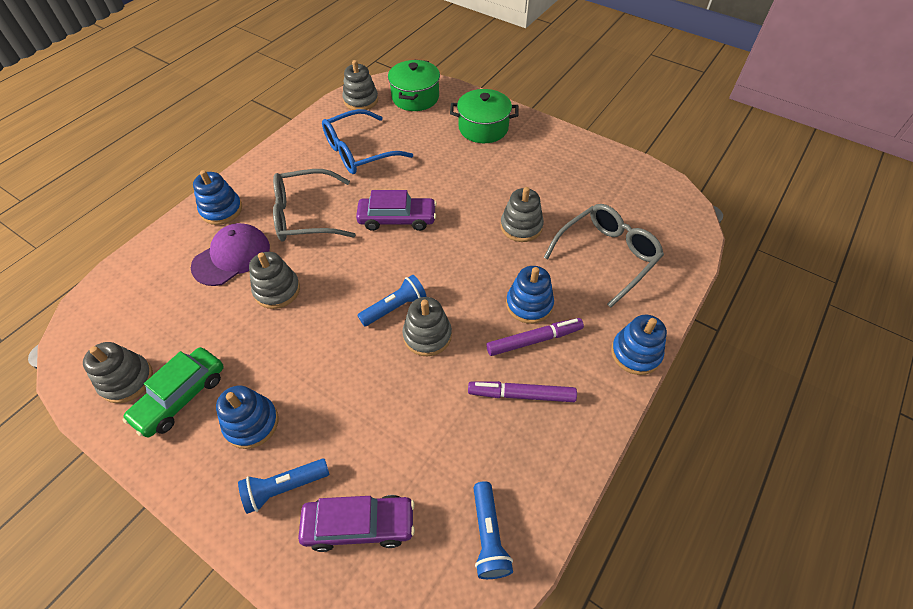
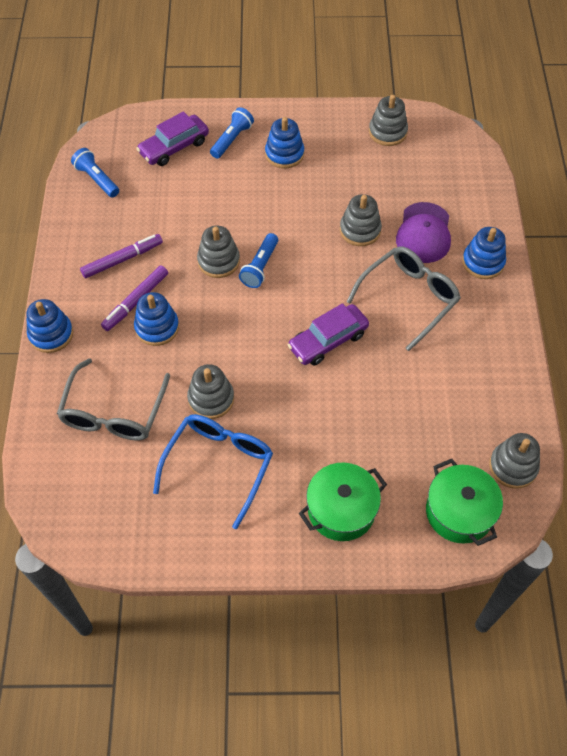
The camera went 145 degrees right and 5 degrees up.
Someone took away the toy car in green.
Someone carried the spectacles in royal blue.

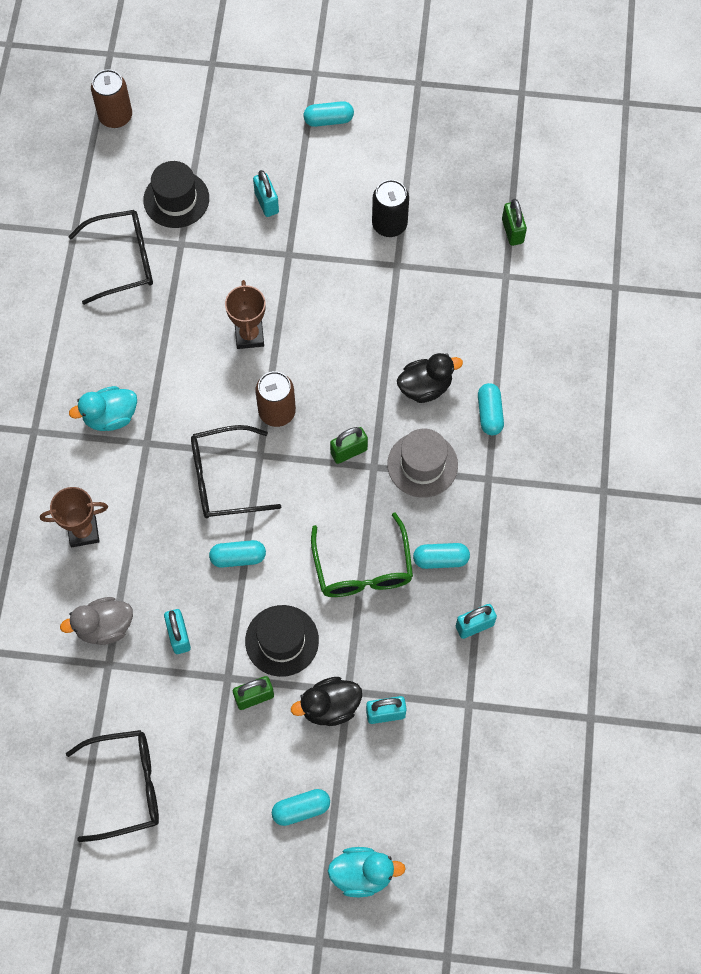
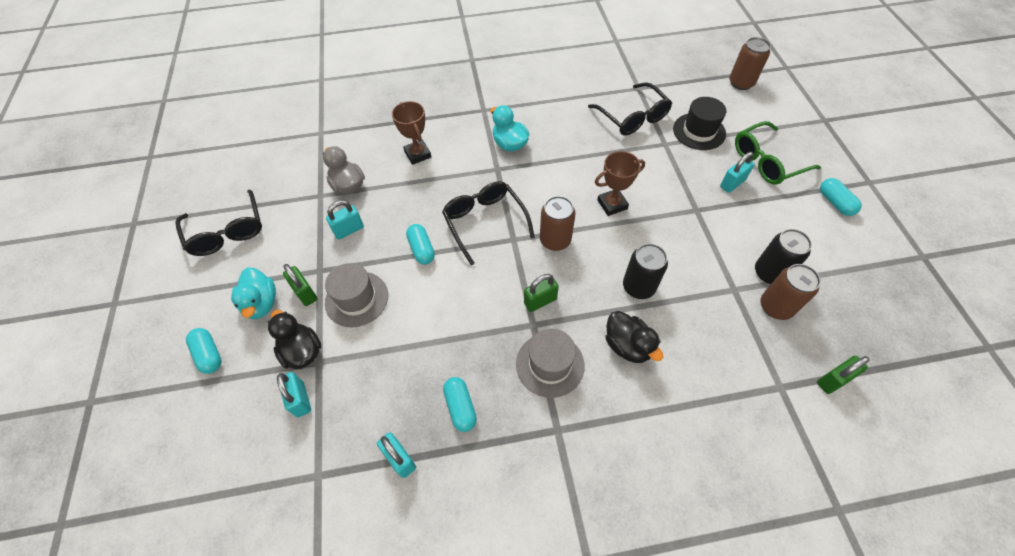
The camera went 75 degrees right and 10 degrees down.
Someone repainted the tall hat in black (2nd from left), which became the tall hat in ash-grey (1st from left).
Someone carried the spectacles in green.
Someone carried the duck in turquoise (2nd from left in the first image).
Someone rotated the lock in green (2nd from left) by 75 degrees counterclockwise.
Someone took away the pill in turquoise (5th from left).
Someone put down the soda can in black (1st from left).
Someone put down the soda can in russet (3rd from left).

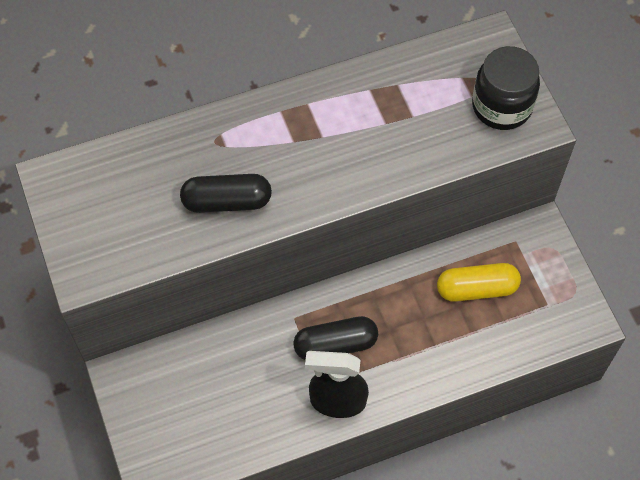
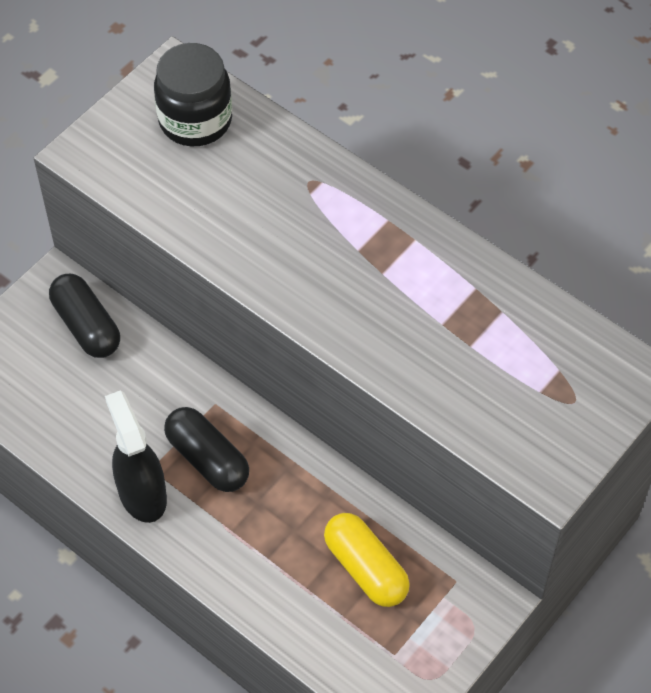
The camera went 60 degrees right and 5 degrees down.
Someone carried the pill in black (1st from left).
Someone carried the jar in black.

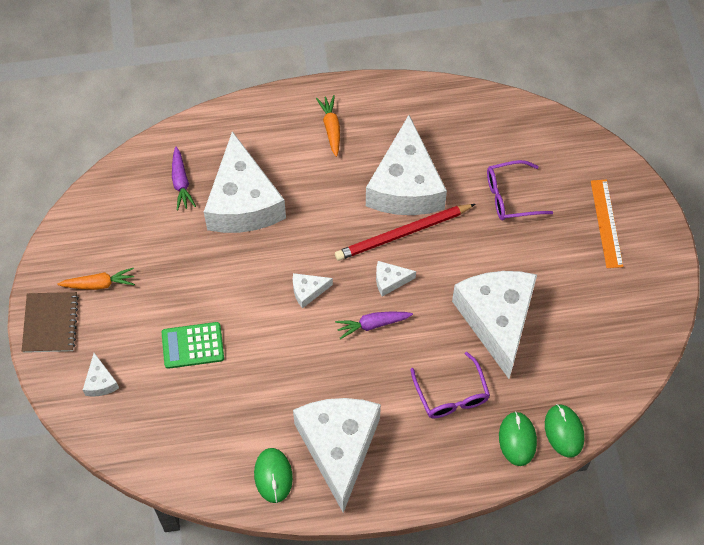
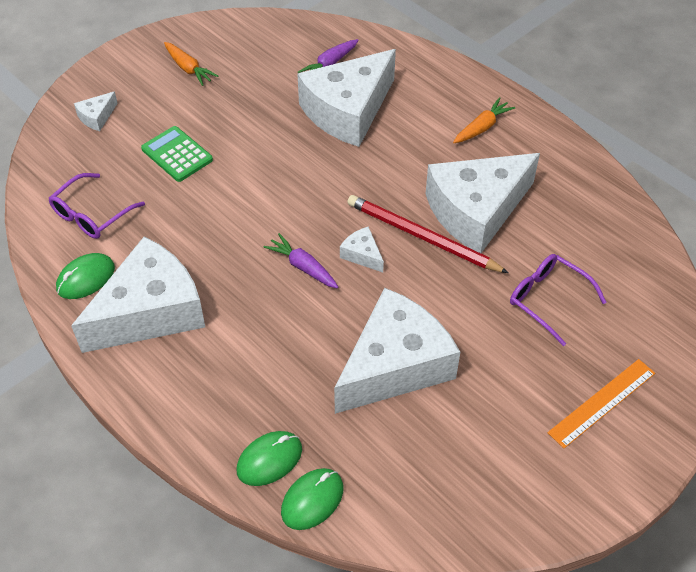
The camera went 55 degrees right and 10 degrees down.
Someone took away the notepad in russet.
Someone took away the piece of cheese in white (3rd from left).
Someone carried the spectacles in royal purple (1st from left).

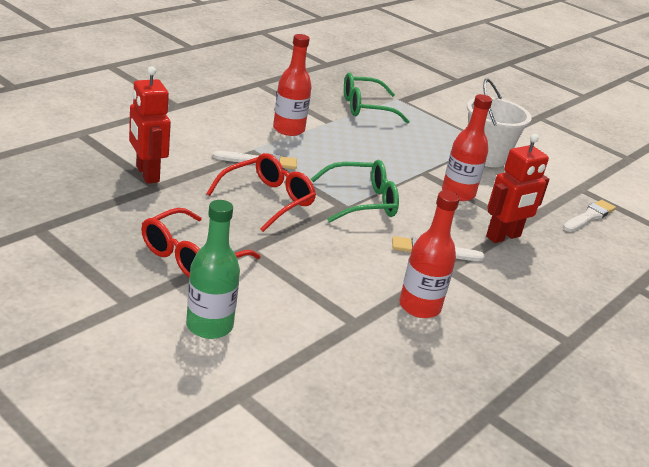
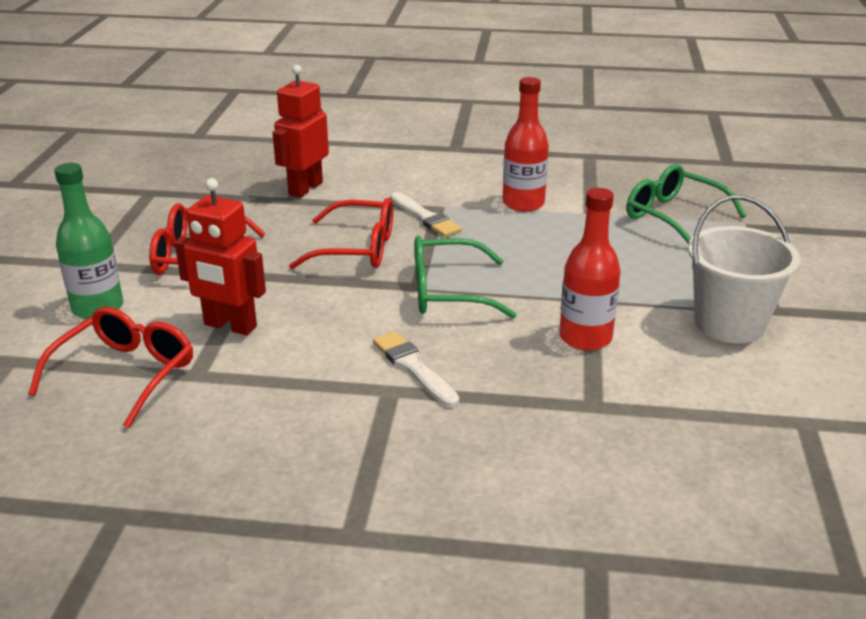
The camera went 60 degrees right and 0 degrees up.
Someone rotated the spectacles in green (1st from left) by 135 degrees clockwise.
Someone took away the flask in scarlet (2nd from left).
Someone carried the robot figure in scarlet (2nd from left in the first image).
Someone took away the brush in white (3rd from left).
Someone put down the spectacles in scarlet (1st from left).

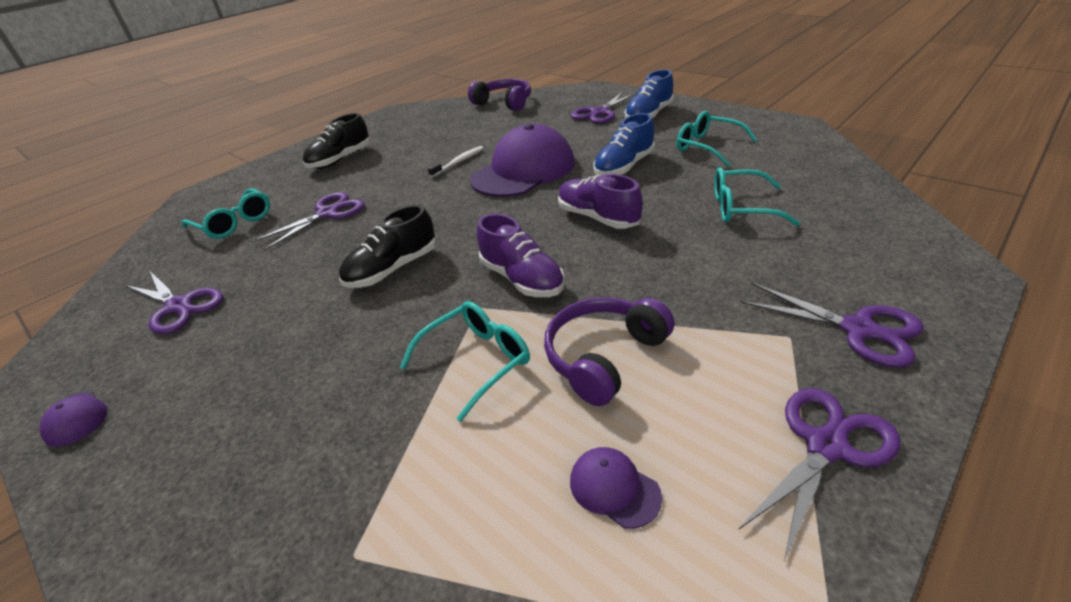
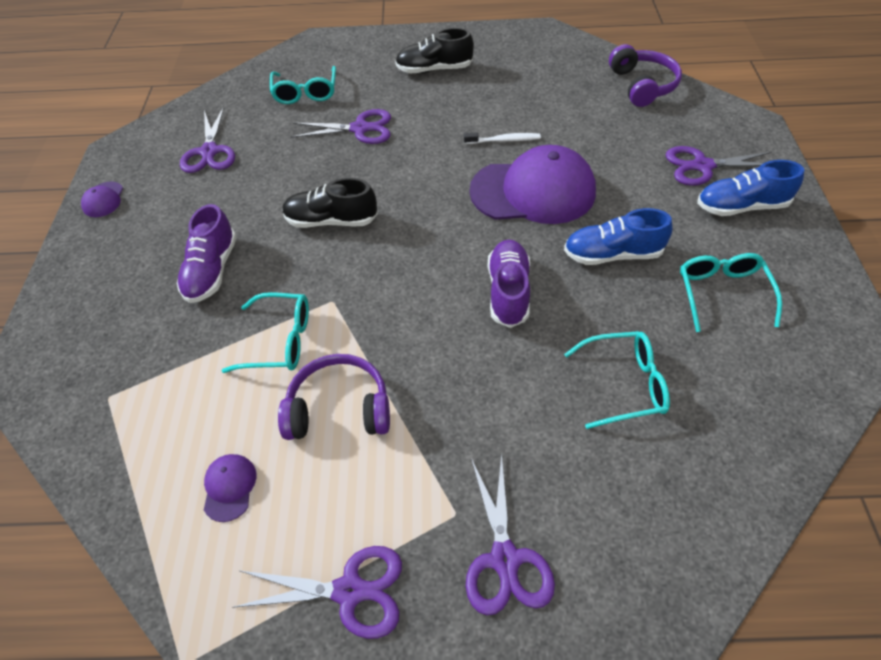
The camera went 45 degrees right and 15 degrees up.
Someone carried the sneaker in royal purple (1st from left).
Someone rotated the spectacles in turquoise (4th from left in the first image) by 120 degrees clockwise.

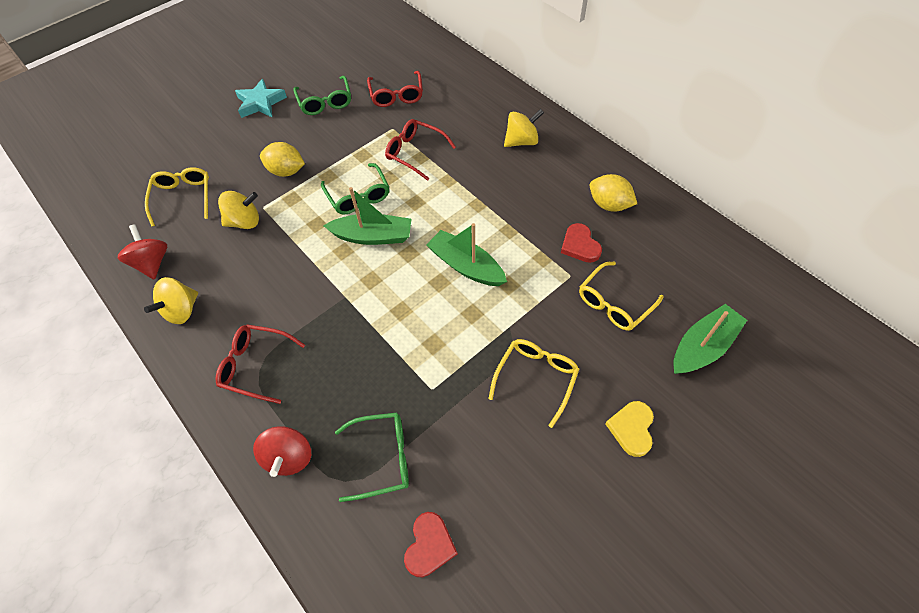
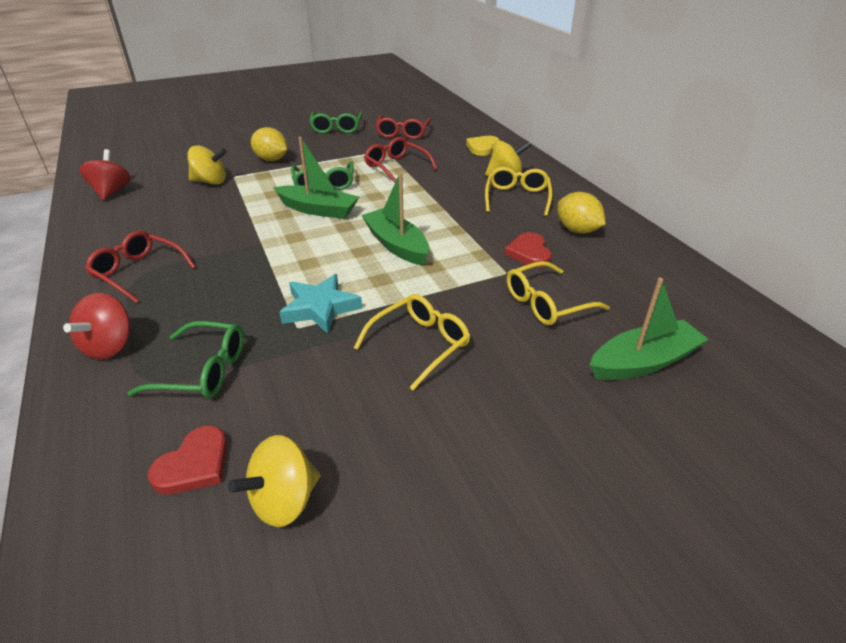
The camera went 15 degrees right and 20 degrees down.
Someone carried the whirligig in yellow (1st from left in the first image).
Someone carried the spectacles in yellow (1st from left in the first image).
Someone carried the five-pointed star in turquoise.
Someone carried the heart shape in yellow.

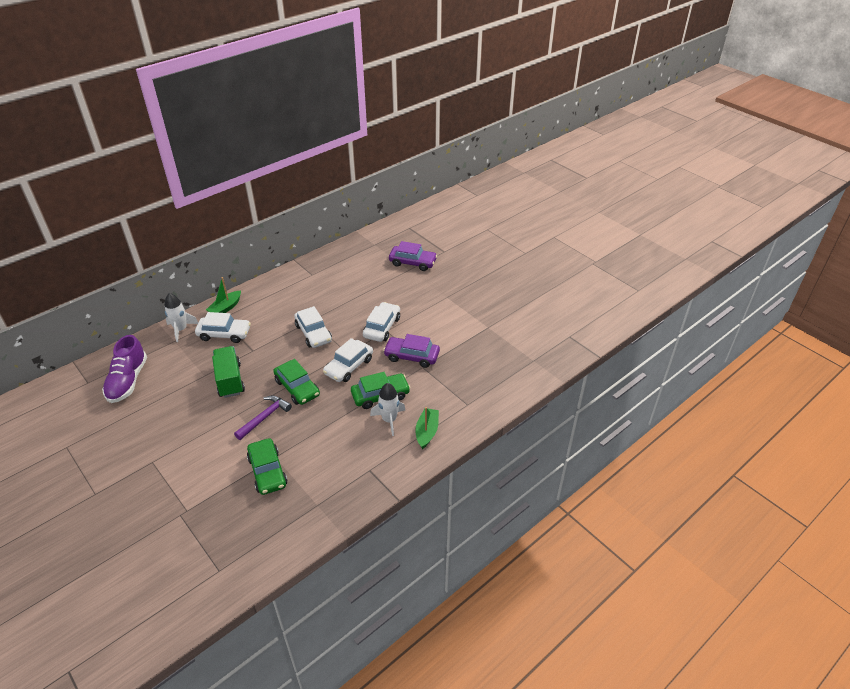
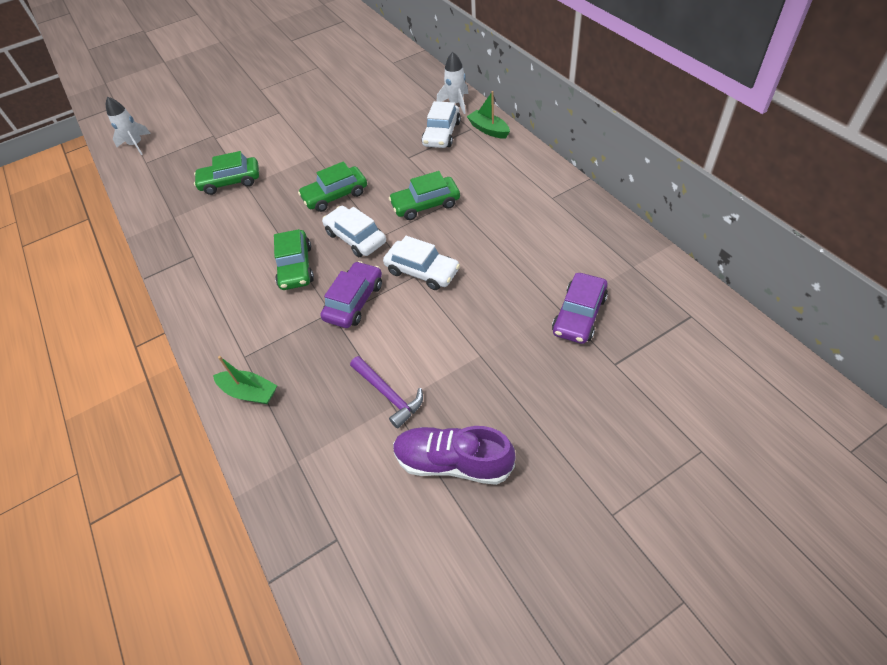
The camera went 105 degrees right and 10 degrees up.
Someone carried the sneaker in royal purple.
Someone took away the lorry in green.
Someone carried the carpenter's hammer in royal purple.
Someone repainted the toy car in white (2nd from left), which became the toy car in green (4th from left).
Someone carried the rocket in white (2nd from left in the first image).
Someone carried the sailboat in green (2nd from left in the first image).

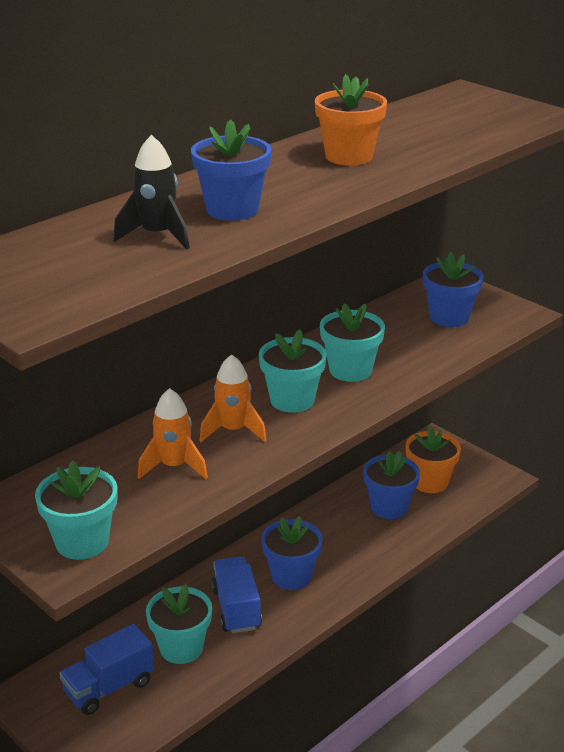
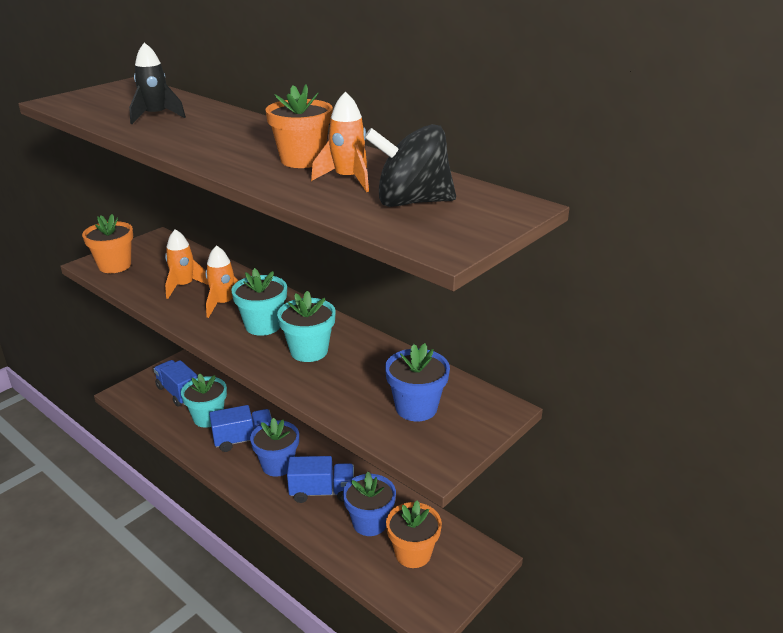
The camera went 85 degrees right and 0 degrees up.
Someone repainted the flower pot in turquoise (1st from left), which became the flower pot in orange (1st from left).
Someone took away the flower pot in royal blue (1st from left).
Someone put down the lorry in royal blue (3rd from left).
Someone put down the rocket in orange (3rd from left).
Someone put down the whirligig in black.

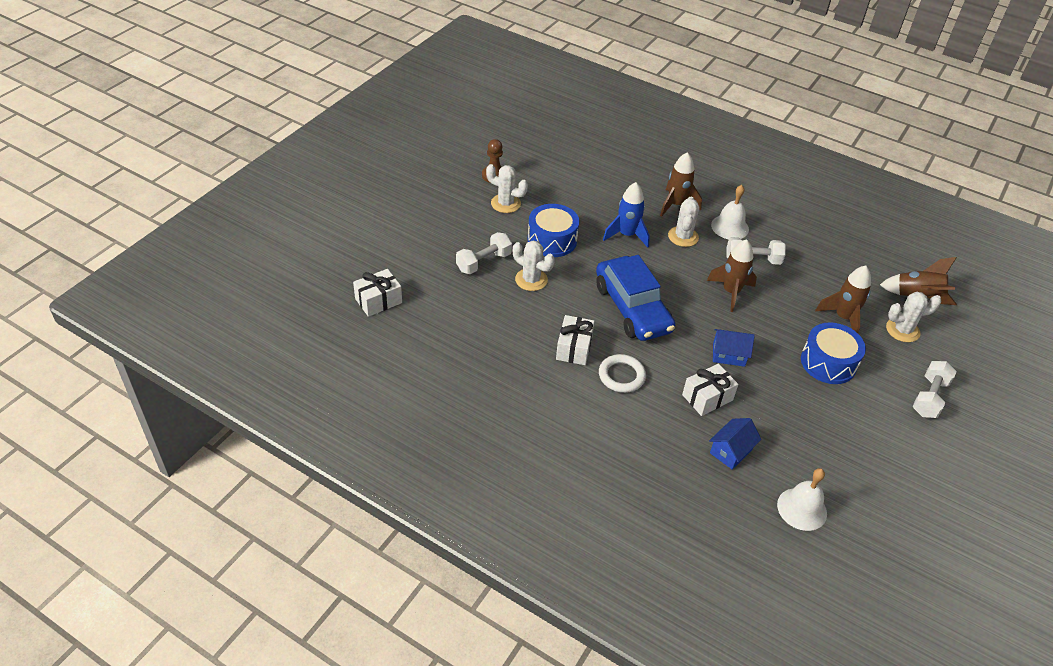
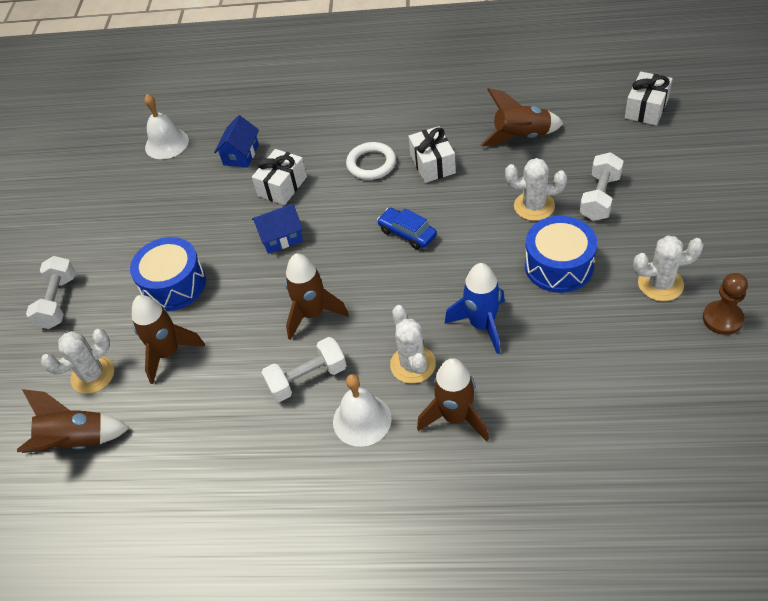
The camera went 160 degrees right and 5 degrees up.
Someone scaled the toy car in royal blue by 0.47.
Someone put down the rocket in russet (5th from left).

